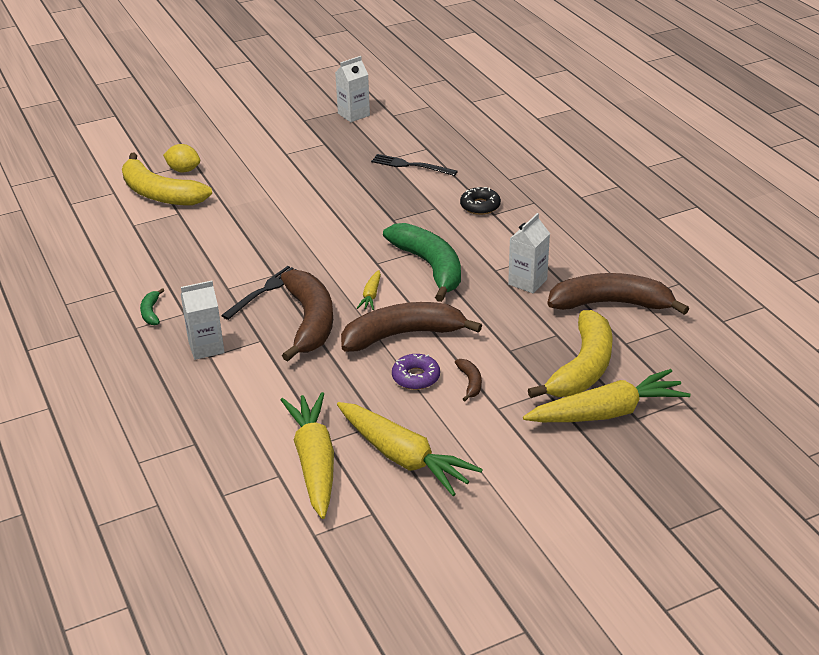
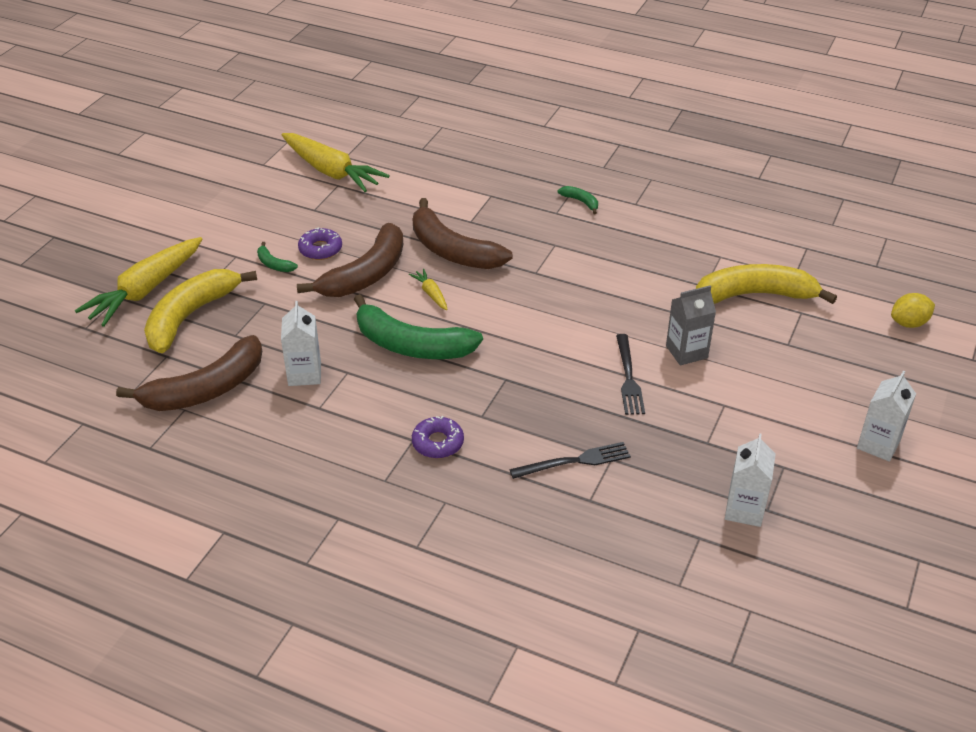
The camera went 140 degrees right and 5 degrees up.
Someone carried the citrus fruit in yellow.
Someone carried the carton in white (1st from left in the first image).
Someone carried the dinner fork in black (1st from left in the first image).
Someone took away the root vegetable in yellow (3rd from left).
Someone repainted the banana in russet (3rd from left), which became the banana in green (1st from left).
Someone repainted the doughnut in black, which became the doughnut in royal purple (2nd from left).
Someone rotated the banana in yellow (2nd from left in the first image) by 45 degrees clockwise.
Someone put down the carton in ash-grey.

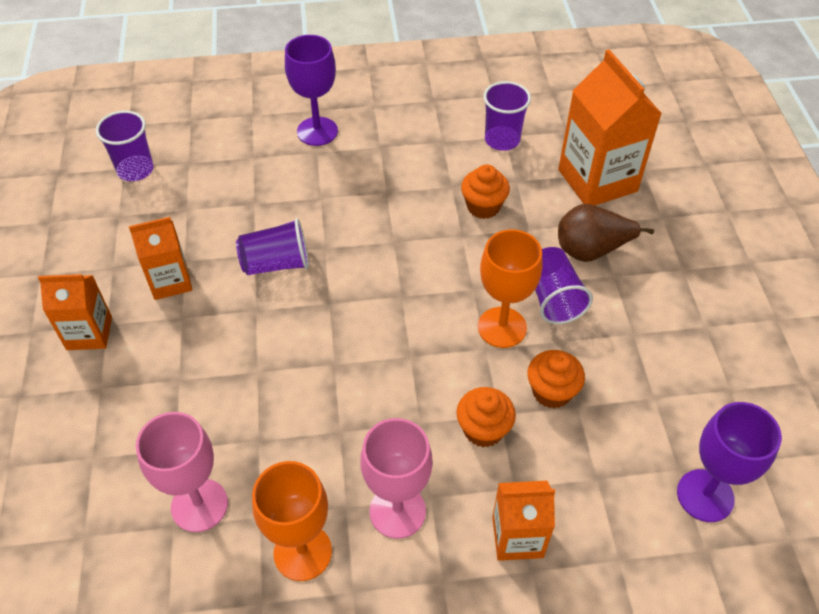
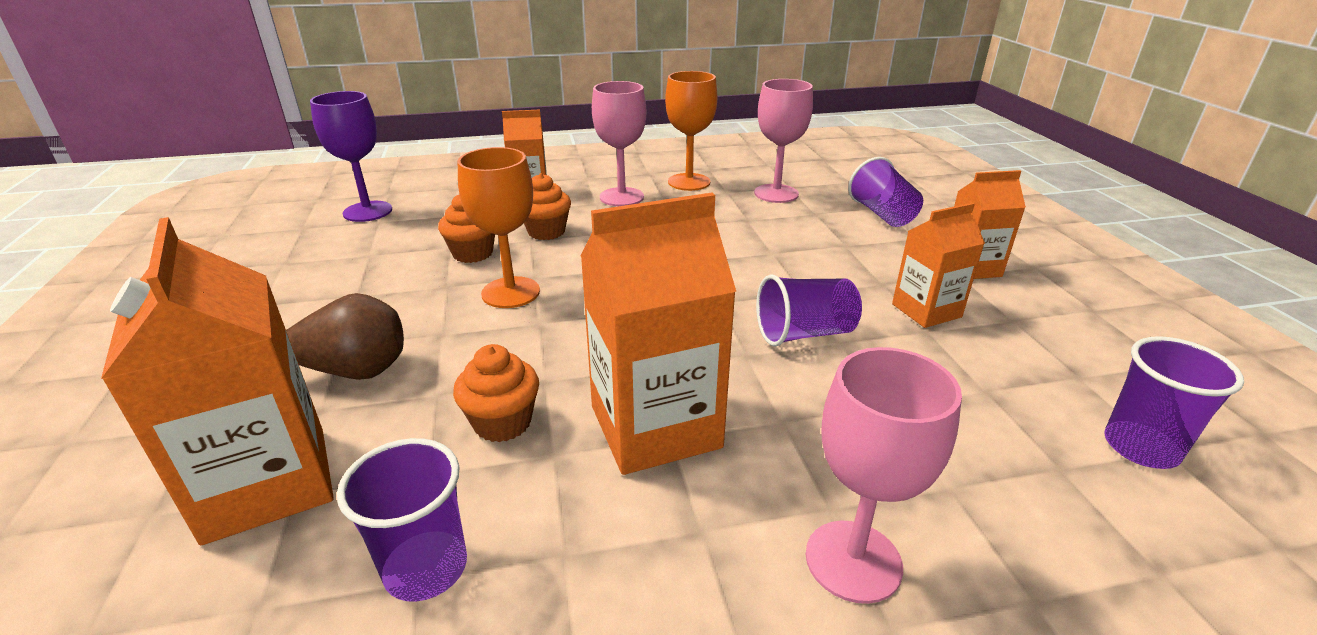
The camera went 175 degrees right and 20 degrees down.
Someone repainted the goblet in royal purple (1st from left), which became the goblet in pink (3rd from left).
Someone carried the cup in royal purple (4th from left in the first image).
Someone put down the carton in orange (3rd from left).

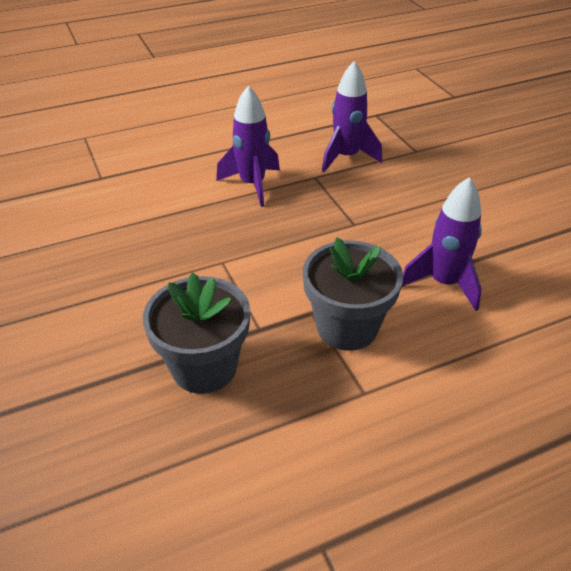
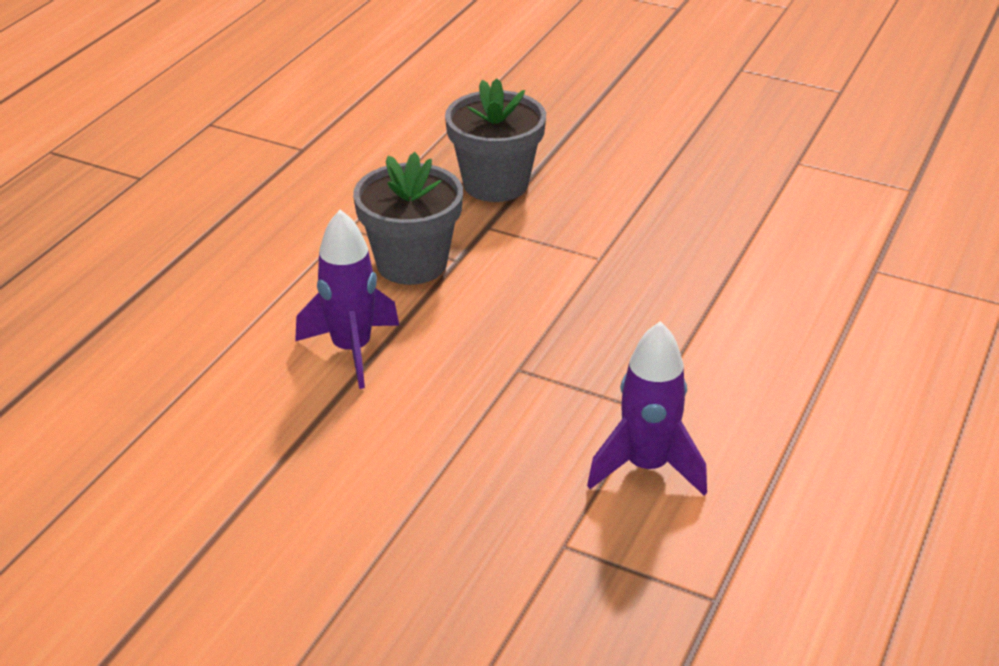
The camera went 140 degrees right and 5 degrees down.
Someone took away the rocket in royal purple (1st from left).

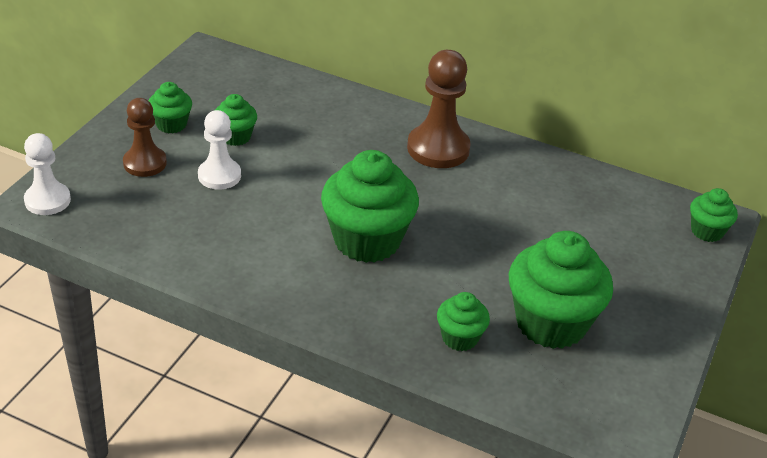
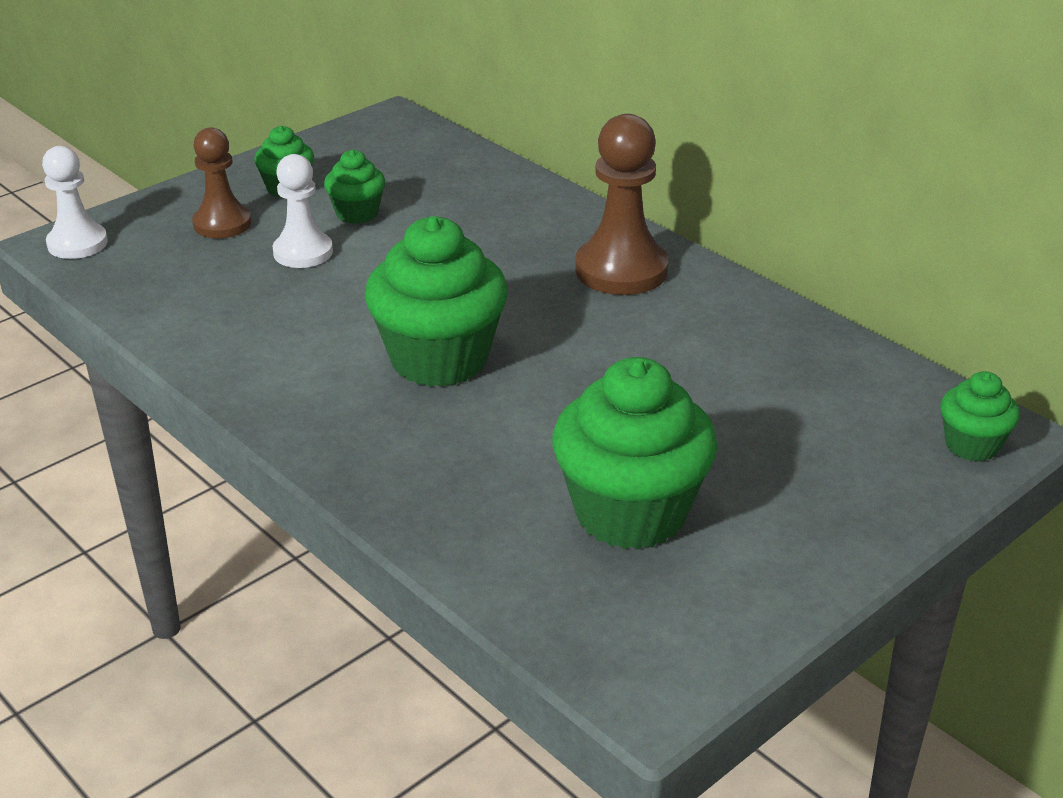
The camera went 25 degrees right and 5 degrees down.
Someone took away the muffin in green (4th from left).

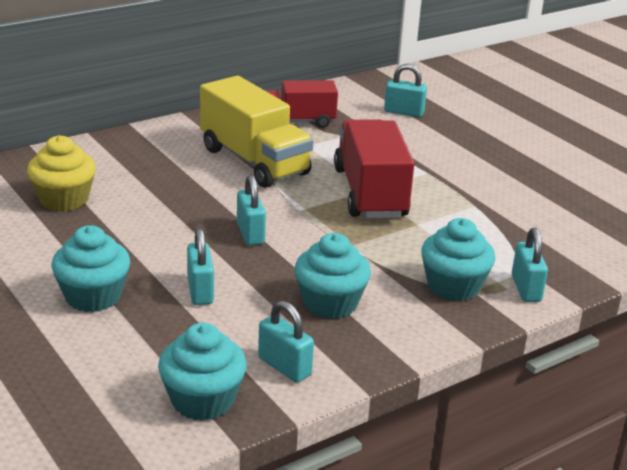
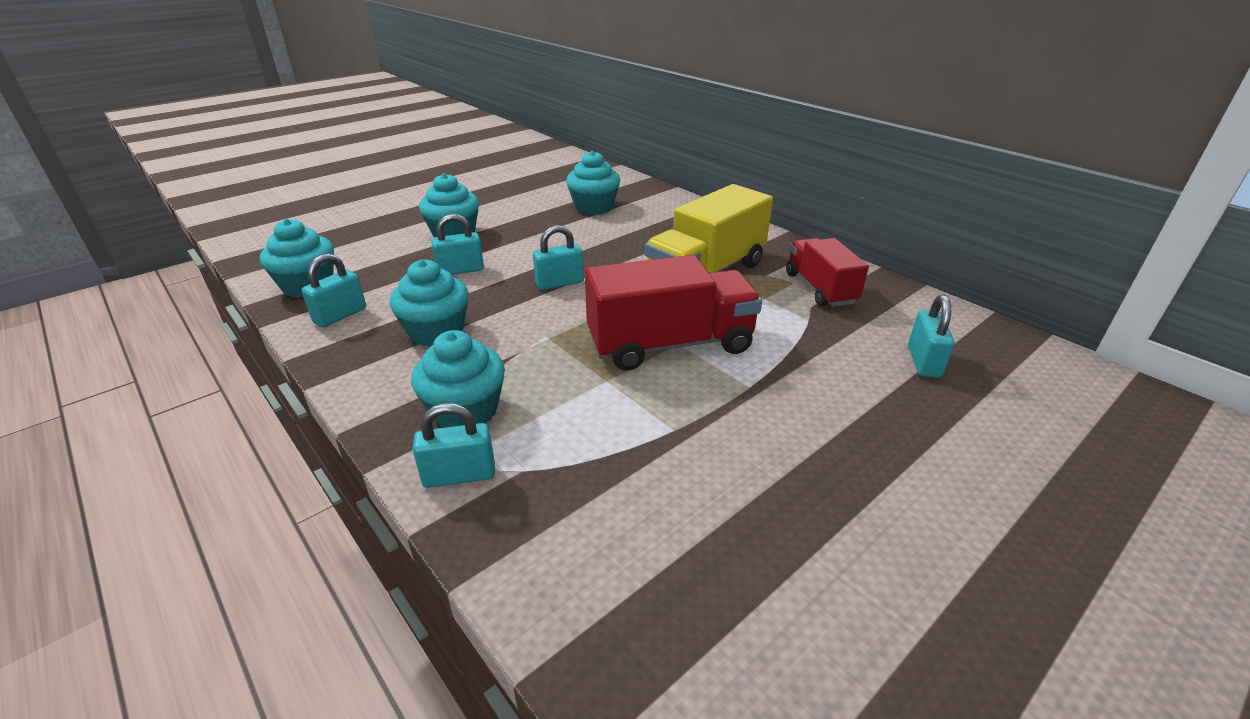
The camera went 85 degrees right and 5 degrees up.
Someone repainted the muffin in yellow, which became the muffin in turquoise (5th from left).

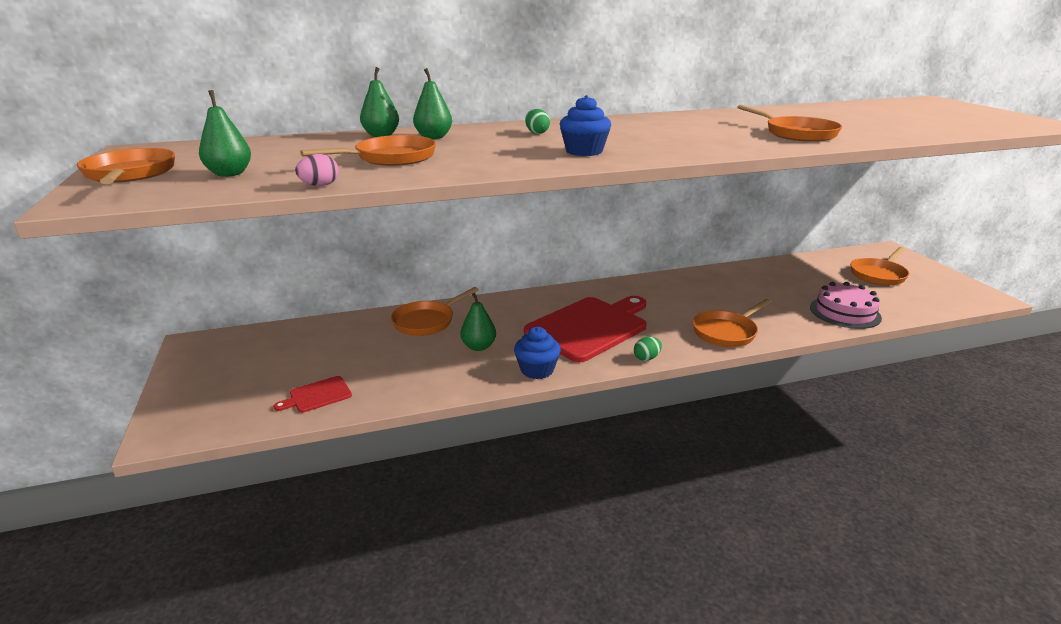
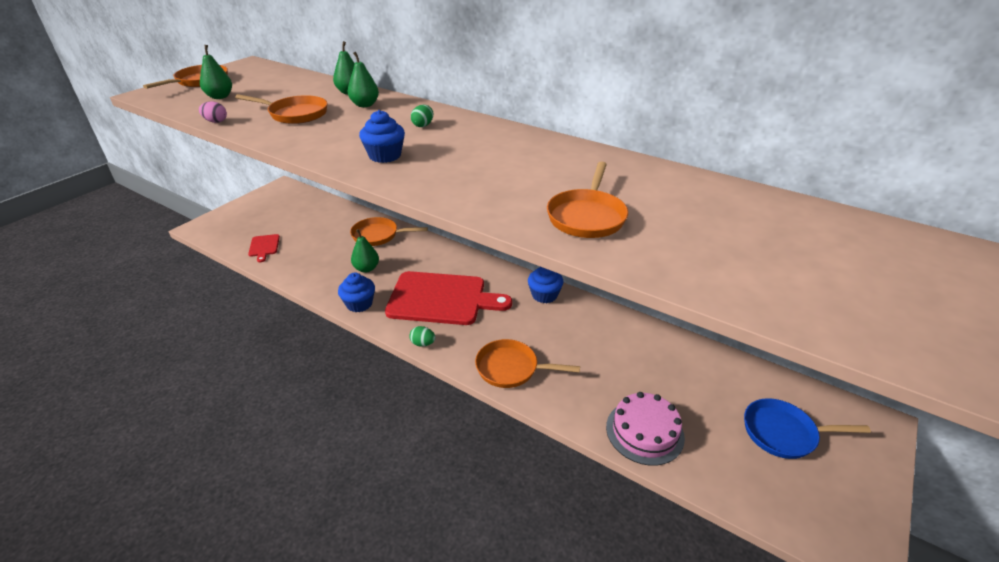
The camera went 50 degrees right and 10 degrees up.
Someone rotated the cutting board in scarlet (1st from left) by 120 degrees counterclockwise.
Someone repainted the frying pan in orange (6th from left), which became the frying pan in royal blue.
Someone put down the muffin in royal blue (3rd from left).

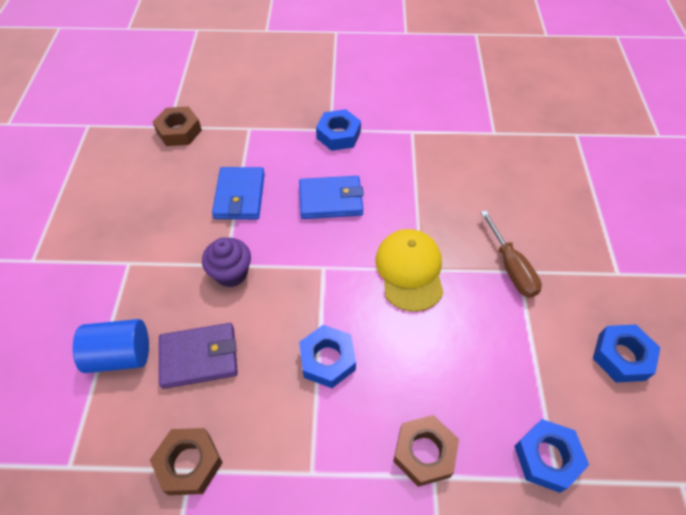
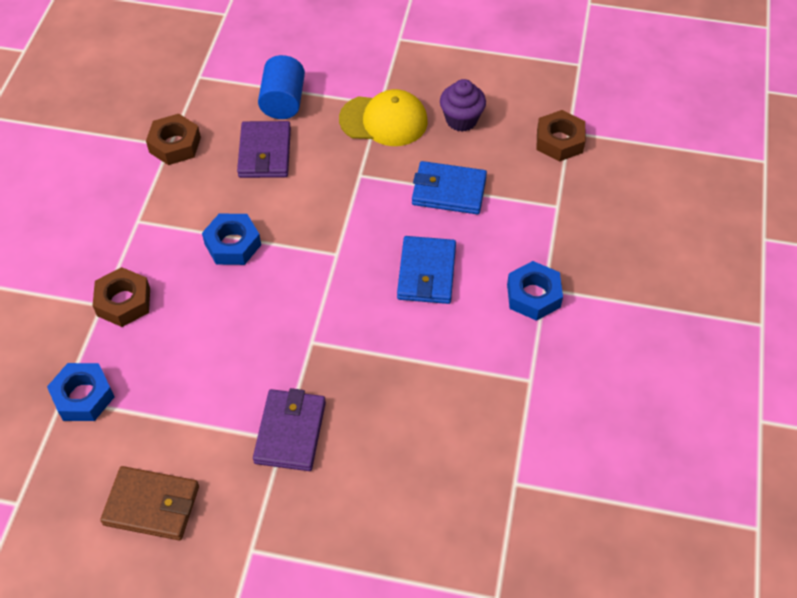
The camera went 100 degrees right and 0 degrees up.
Someone carried the muffin in royal purple.
Someone carried the peaked cap in yellow.
Someone swapped the hand screwdriver in russet for the wallet in royal purple (2nd from left).
Someone swapped the nut in royal blue (4th from left) for the wallet in russet.

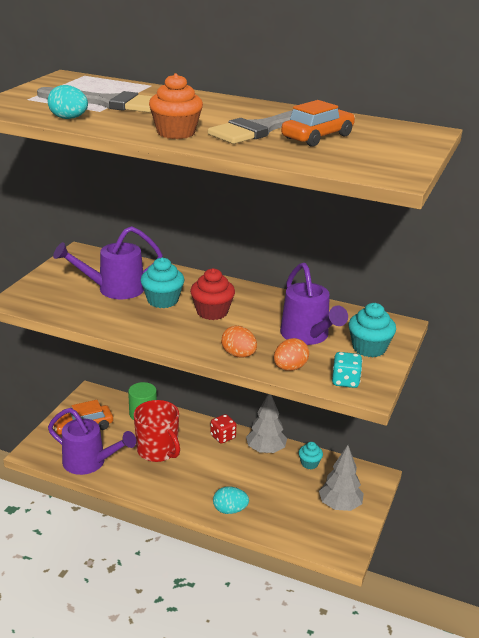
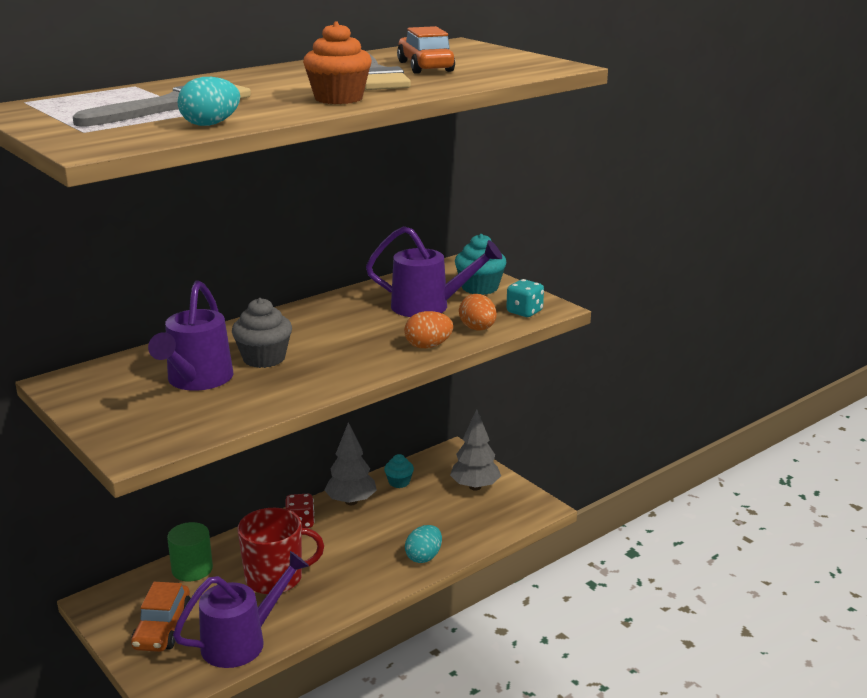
The camera went 60 degrees left and 5 degrees down.
Someone repainted the muffin in turquoise (1st from left), which became the muffin in ash-grey.
Someone took away the muffin in scarlet.

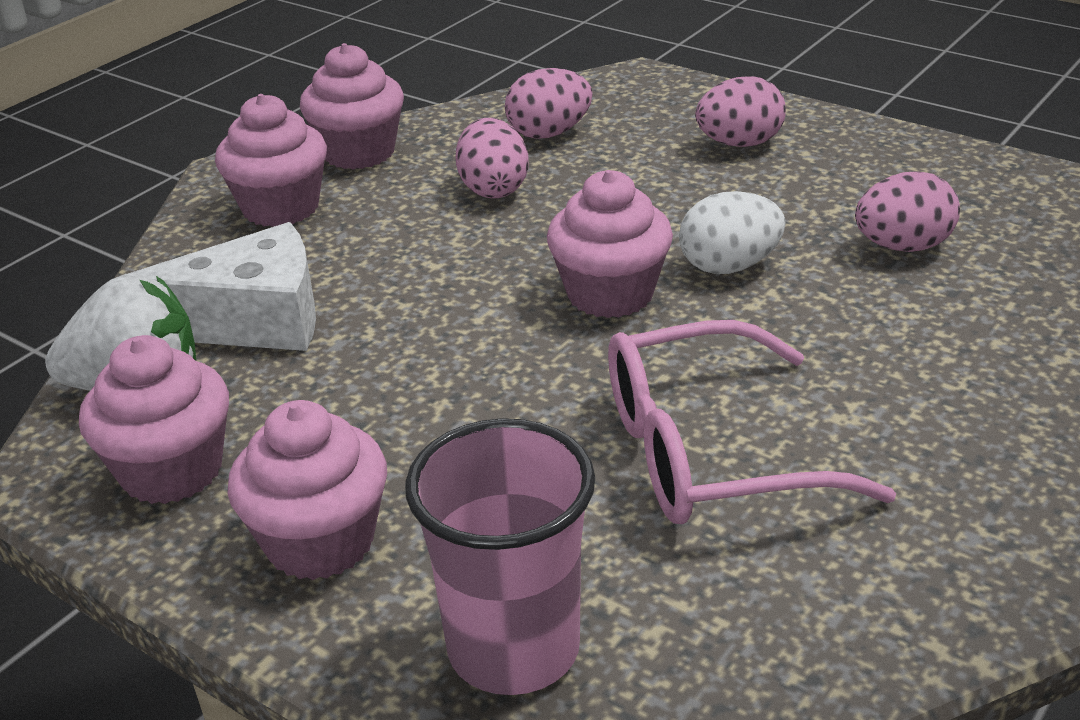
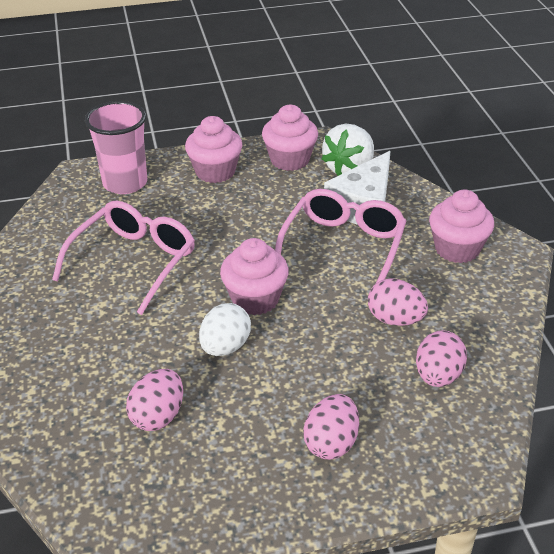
The camera went 130 degrees right and 5 degrees up.
Someone took away the muffin in pink (4th from left).
Someone put down the spectacles in pink (2nd from left).

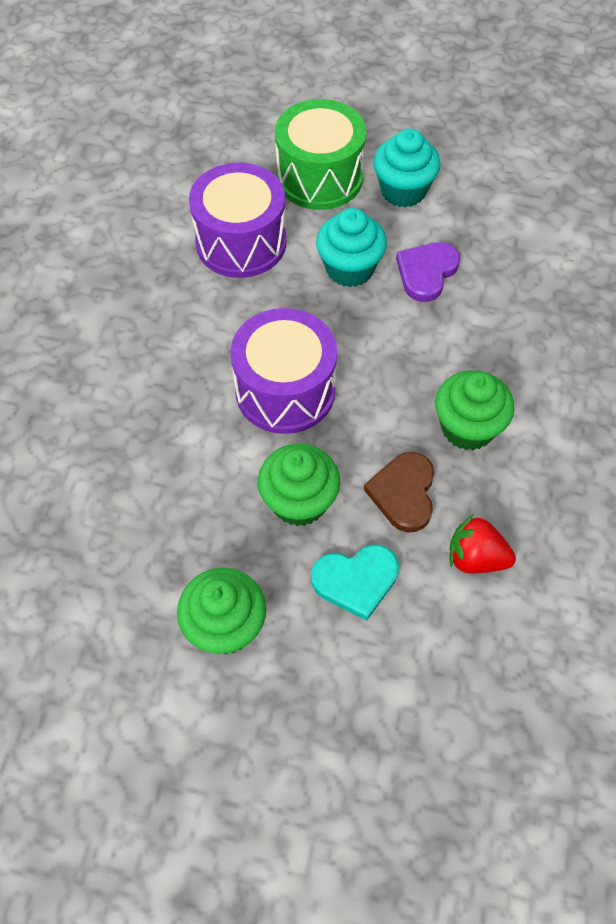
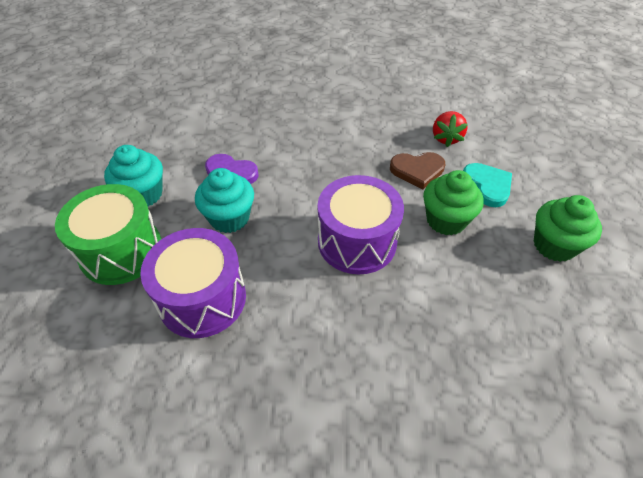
The camera went 100 degrees left and 10 degrees down.
Someone took away the muffin in green (3rd from left).

